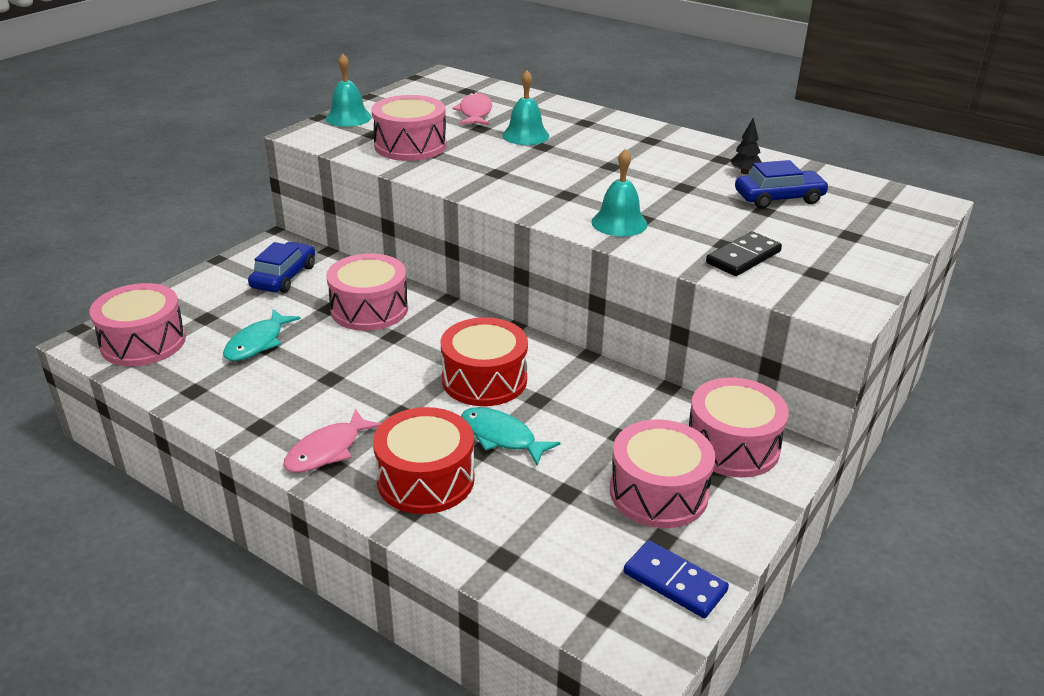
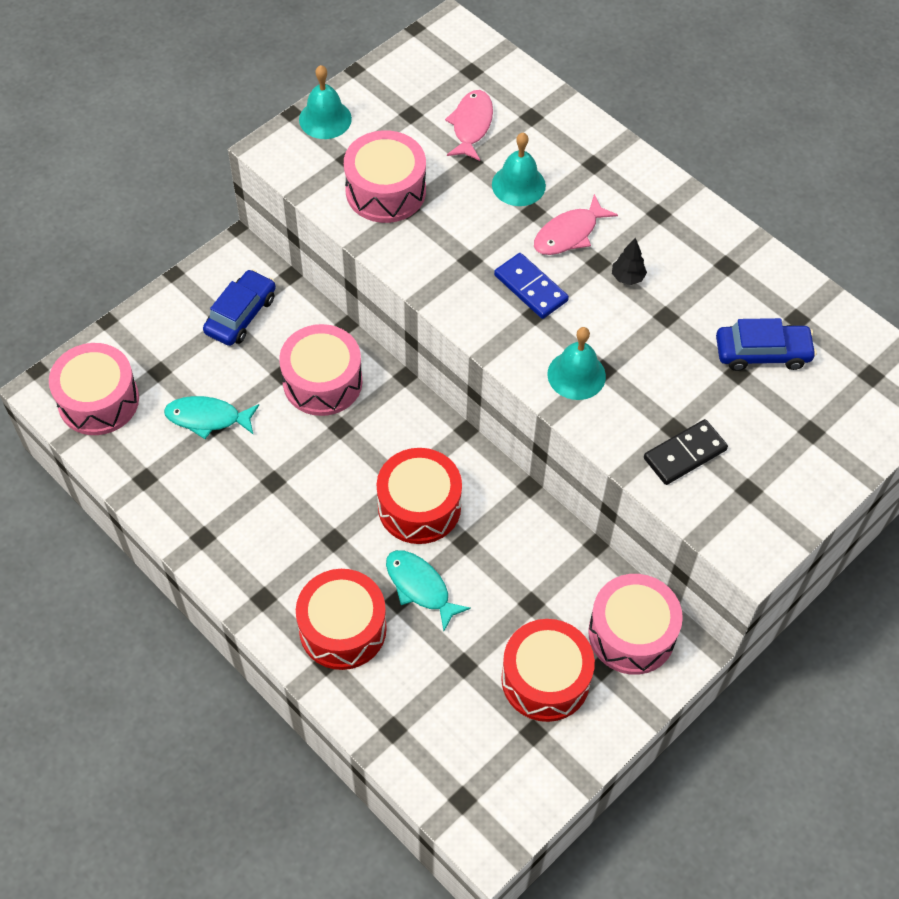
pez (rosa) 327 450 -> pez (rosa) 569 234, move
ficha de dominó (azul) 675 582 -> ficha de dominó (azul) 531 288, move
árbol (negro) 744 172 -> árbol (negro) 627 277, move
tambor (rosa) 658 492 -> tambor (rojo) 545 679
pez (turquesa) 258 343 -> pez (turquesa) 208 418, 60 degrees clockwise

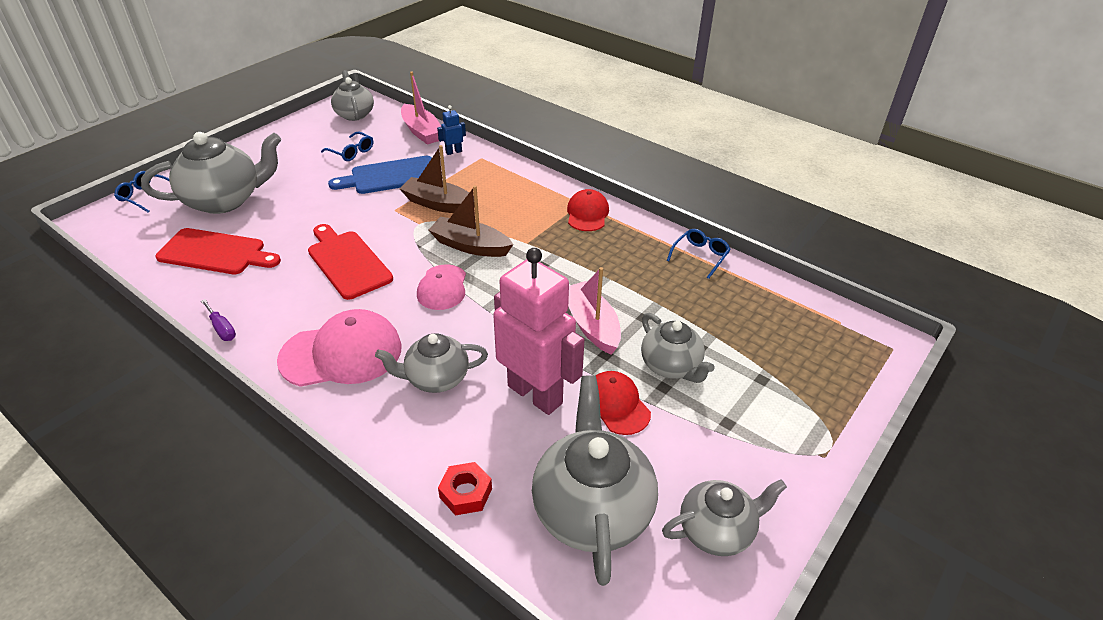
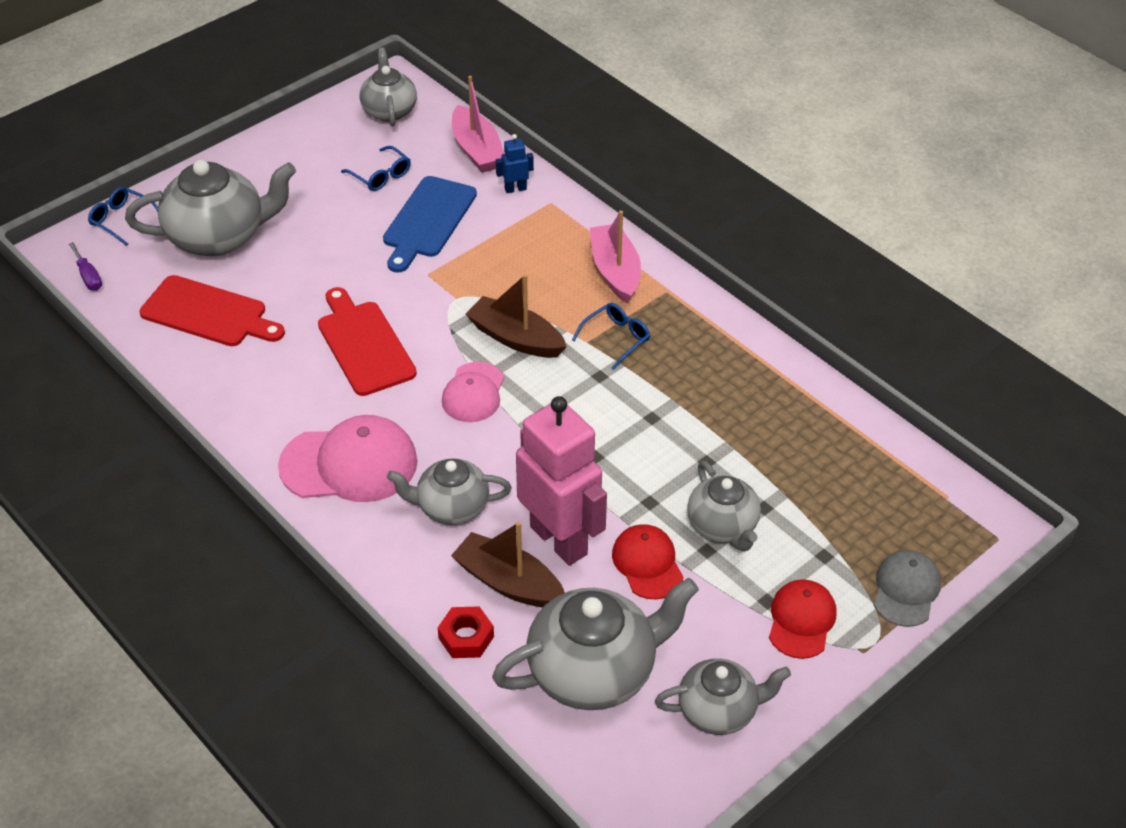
none -> gorra (gris) 906 590
destornillador (morado) 222 329 -> destornillador (morado) 88 277, move
barco (marrón) 439 204 -> barco (marrón) 508 582, move
gorra (rojo) 587 214 -> gorra (rojo) 801 620, move
barco (rosa) 591 325 -> barco (rosa) 615 271, move
gafas (azul) 700 256 -> gafas (azul) 616 338, move
tabla de cortar (azul) 390 176 -> tabla de cortar (azul) 428 221, 60 degrees counterclockwise
tetera (gris) 592 509 -> tetera (gris) 594 672, 60 degrees clockwise

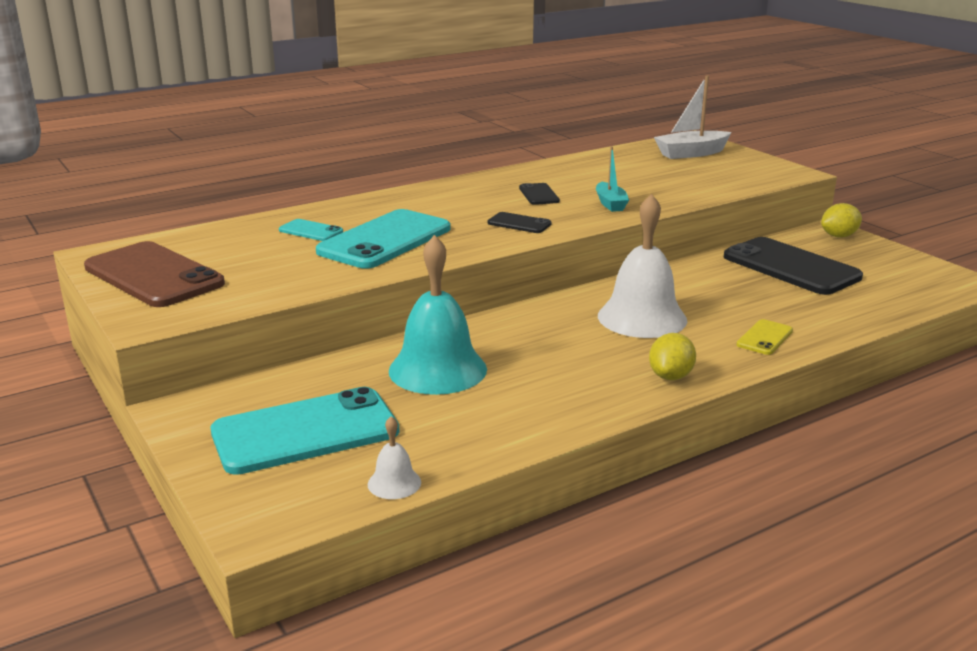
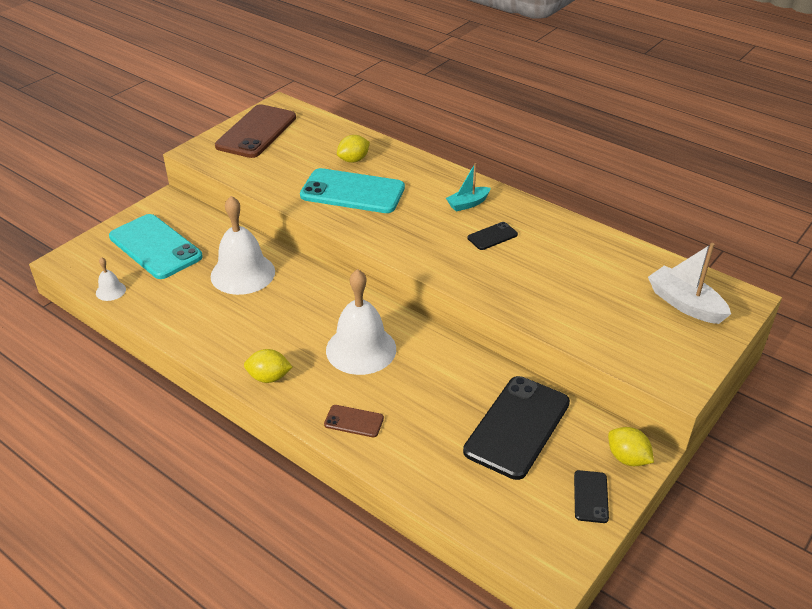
móvil (negro) 519 223 -> móvil (negro) 591 496, move
barco (turquesa) 610 204 -> barco (turquesa) 468 204, move
móvil (turquesa) 311 231 -> limón (amarillo) 353 160
campana (turquesa) 437 369 -> campana (blanco) 243 273
móvil (amarillo) 764 338 -> móvil (marrón) 354 421

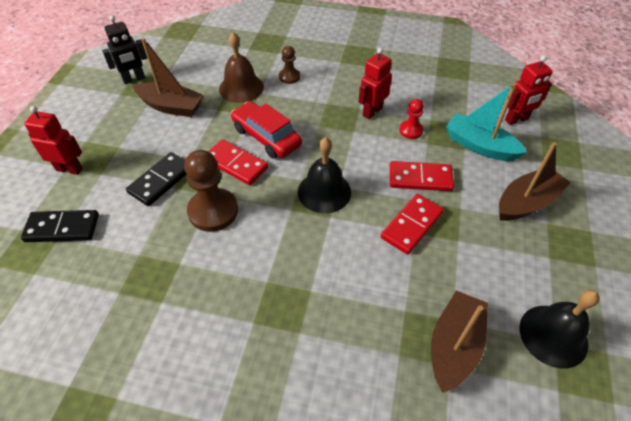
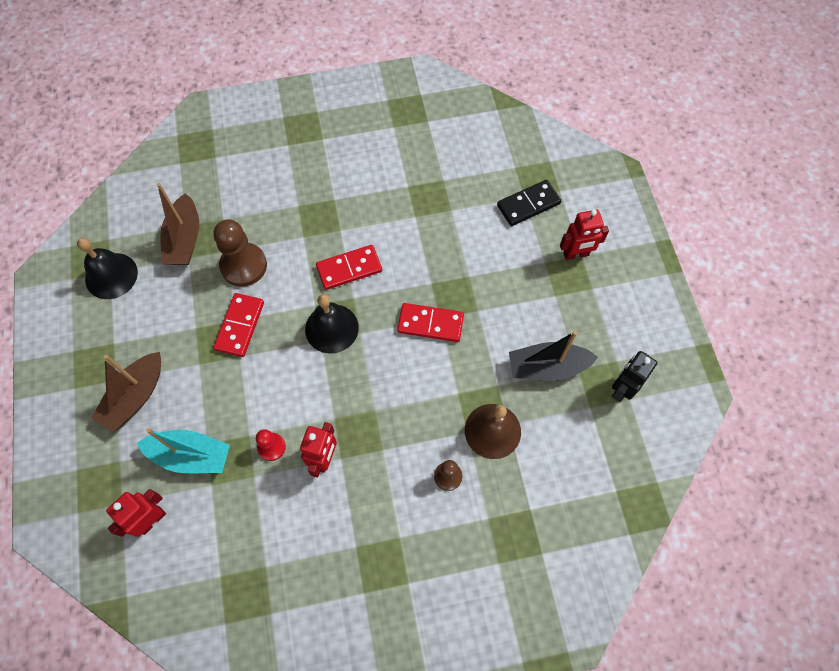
ficha de dominó (negro) 161 181 -> none
coche (rojo) 266 137 -> none
peón (marrón) 213 211 -> peón (marrón) 243 266, move
ficha de dominó (rojo) 420 178 -> ficha de dominó (rojo) 349 268, move
barco (marrón) 171 107 -> barco (negro) 547 367

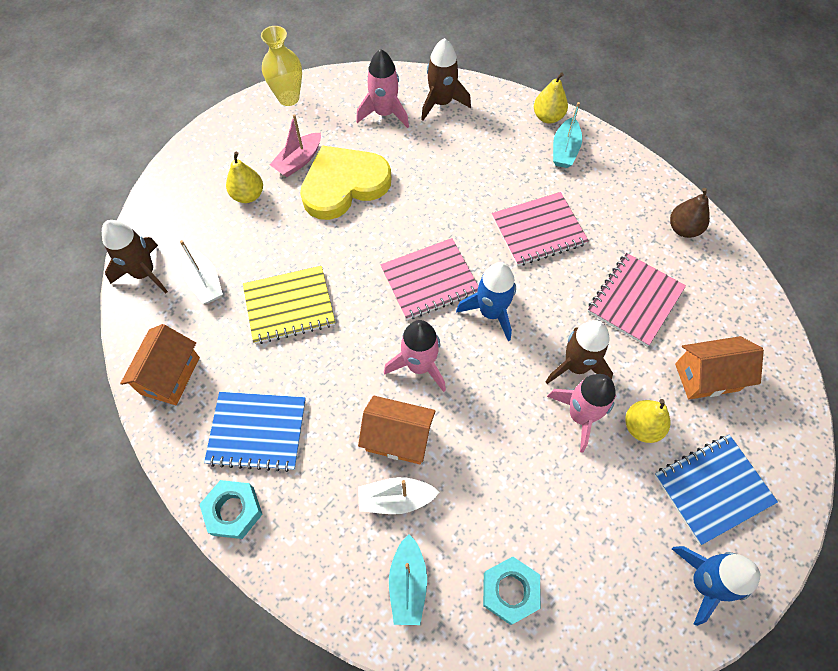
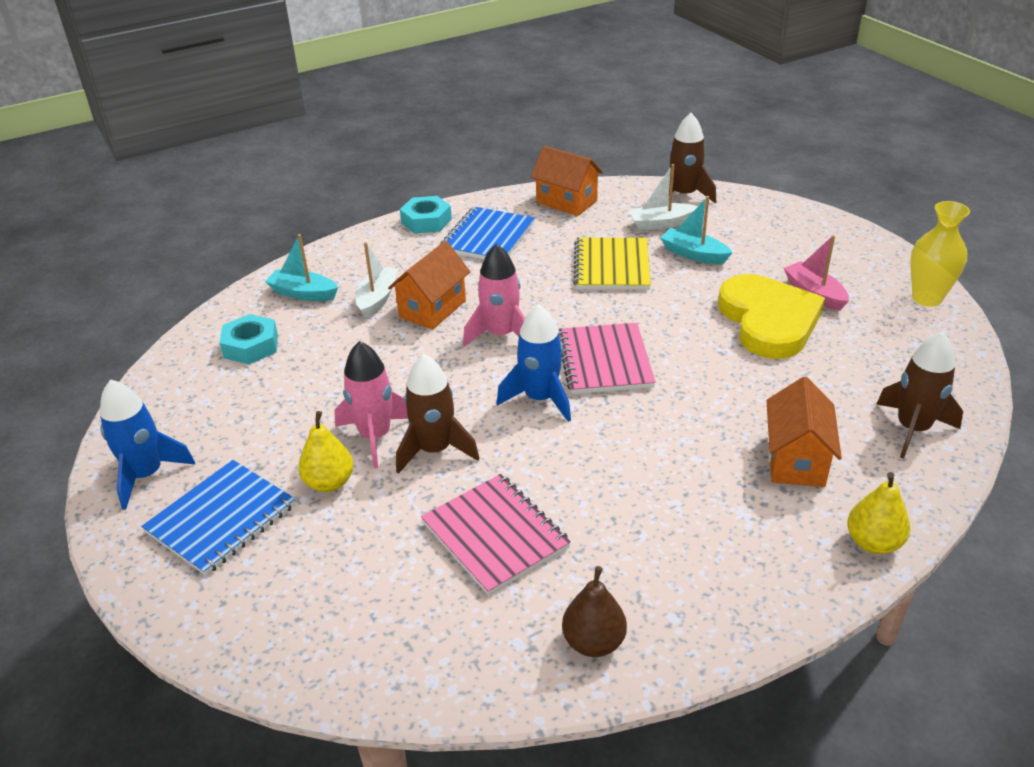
pera (amarillo) 248 195 -> none
cohete (rosa) 384 113 -> none
cuaderno (rosa) 538 230 -> none
barco (turquesa) 564 150 -> barco (turquesa) 693 254, move
casa (naranja) 707 377 -> casa (naranja) 795 460, move
cuaderno (azul) 712 489 -> cuaderno (azul) 221 519, 45 degrees clockwise

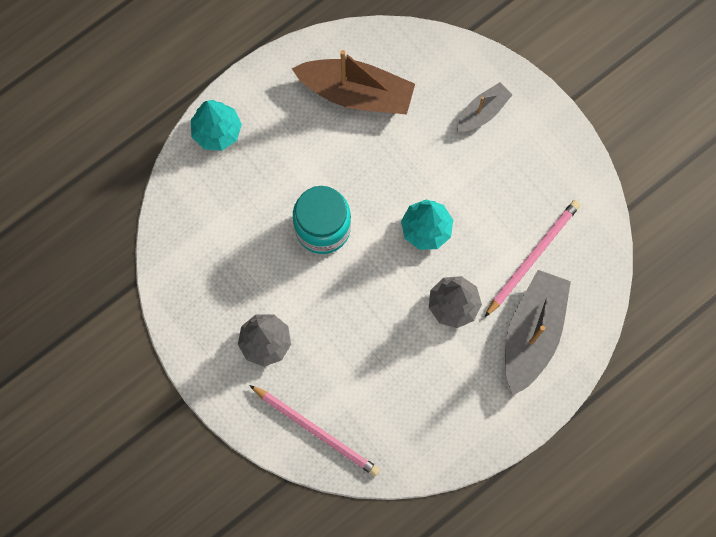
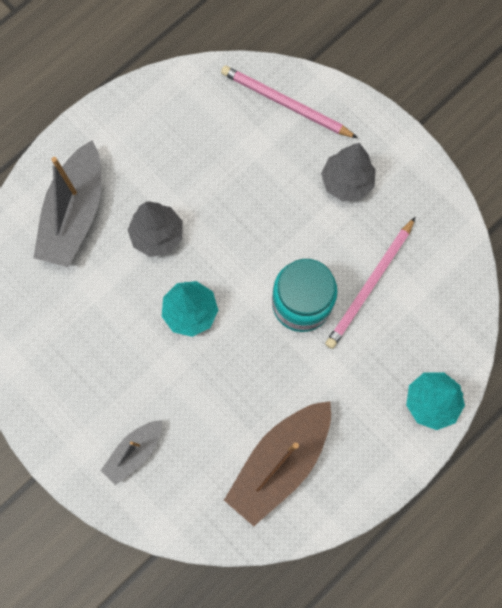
lápiz (rosa) 533 257 -> lápiz (rosa) 369 285, move
barco (marrón) 356 93 -> barco (marrón) 280 462, 60 degrees counterclockwise

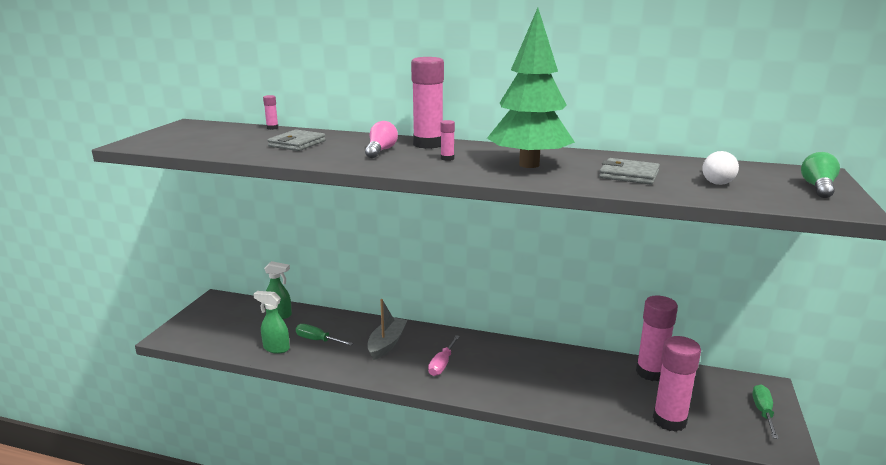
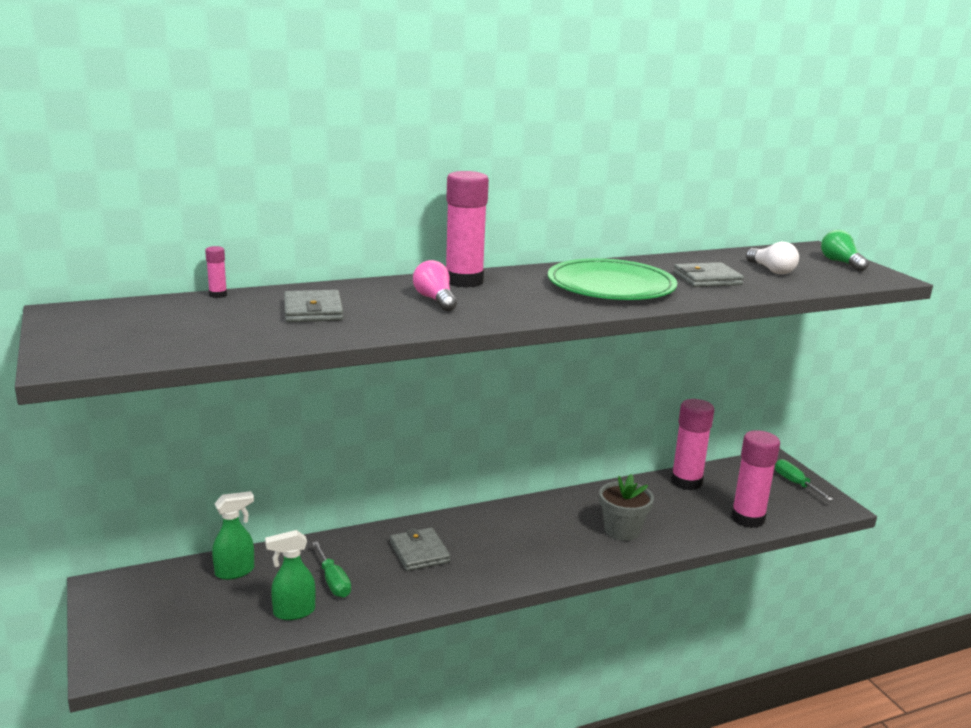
destornillador (rosa) 442 364 -> none
barra de pegamento (rosa) 447 158 -> none
none -> maceta (gris) 622 530
barco (gris) 386 344 -> cartera (gris) 419 552
árbol (verde) 529 165 -> plato (verde) 611 286
destornillador (verde) 318 340 -> destornillador (verde) 333 581, 105 degrees counterclockwise

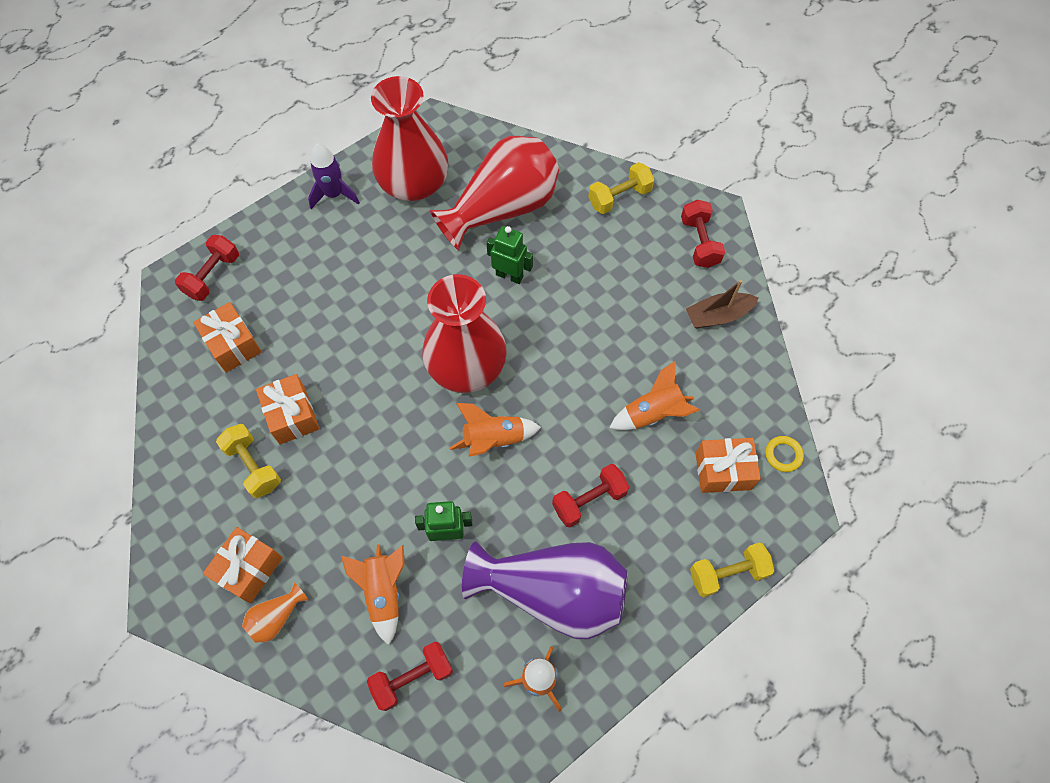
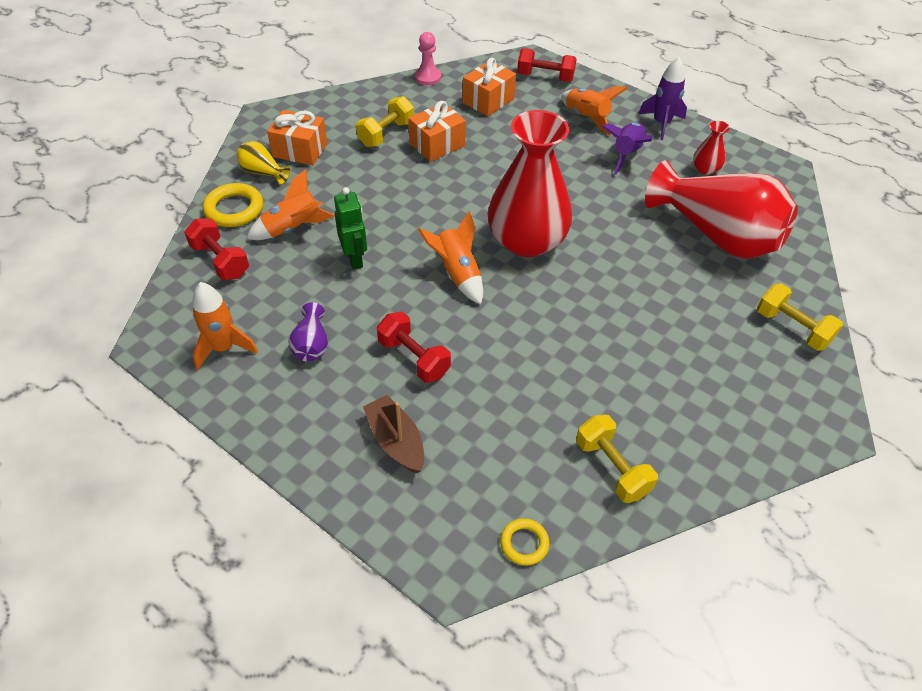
robot (verde) 509 275 -> none
mancuerna (rojo) 699 242 -> none
regalo (naranja) 723 471 -> none
none -> anillo (amarillo) 234 209
none -> peón (rosa) 427 77
none -> cohete (morado) 626 154
cohete (naranja) 653 413 -> cohete (naranja) 586 118, move
barco (marrón) 718 316 -> barco (marrón) 396 441, move
mancuerna (amarillo) 727 573 -> mancuerna (amarillo) 612 468, move
florero (naranja) 276 617 -> florero (amarillo) 263 173
florero (rojo) 414 183 -> florero (rojo) 705 169, x0.41
florero (morado) 553 592 -> florero (morado) 311 345, x0.41

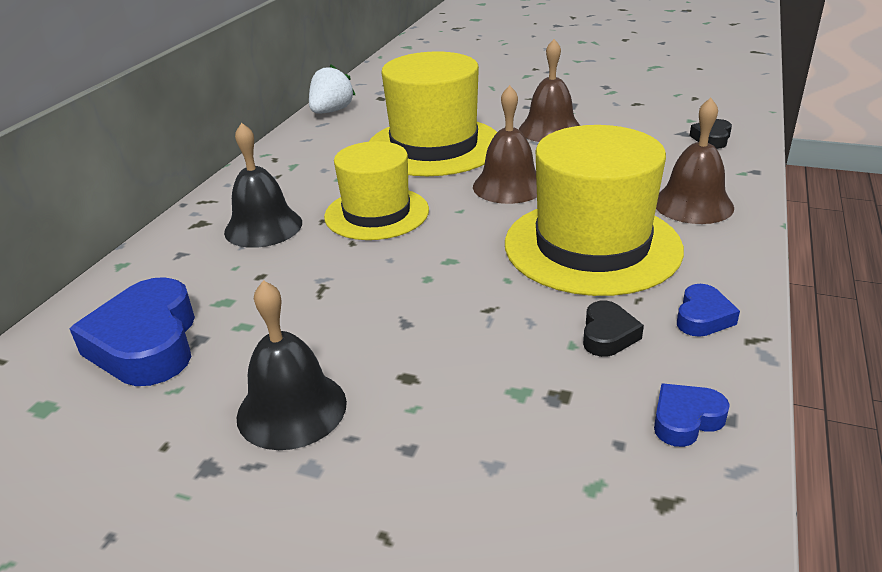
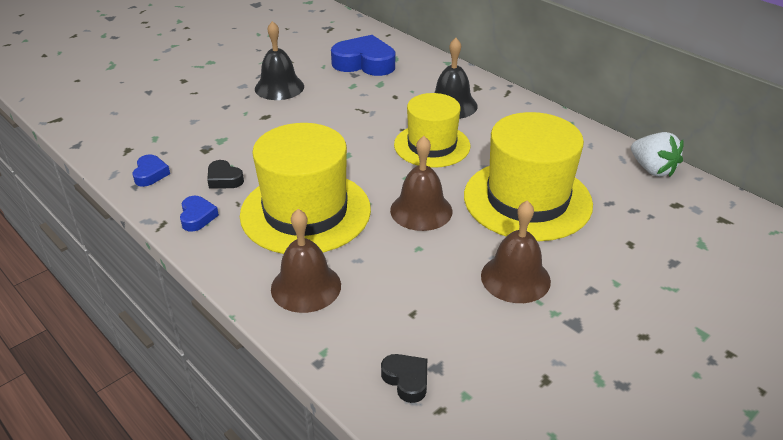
corazón (azul) 703 317 -> corazón (azul) 197 217, 150 degrees counterclockwise

